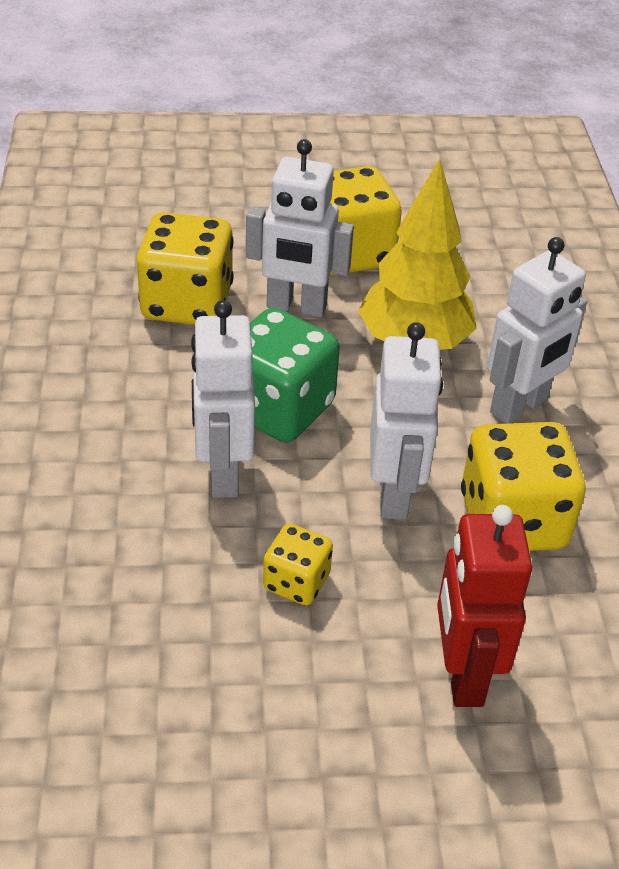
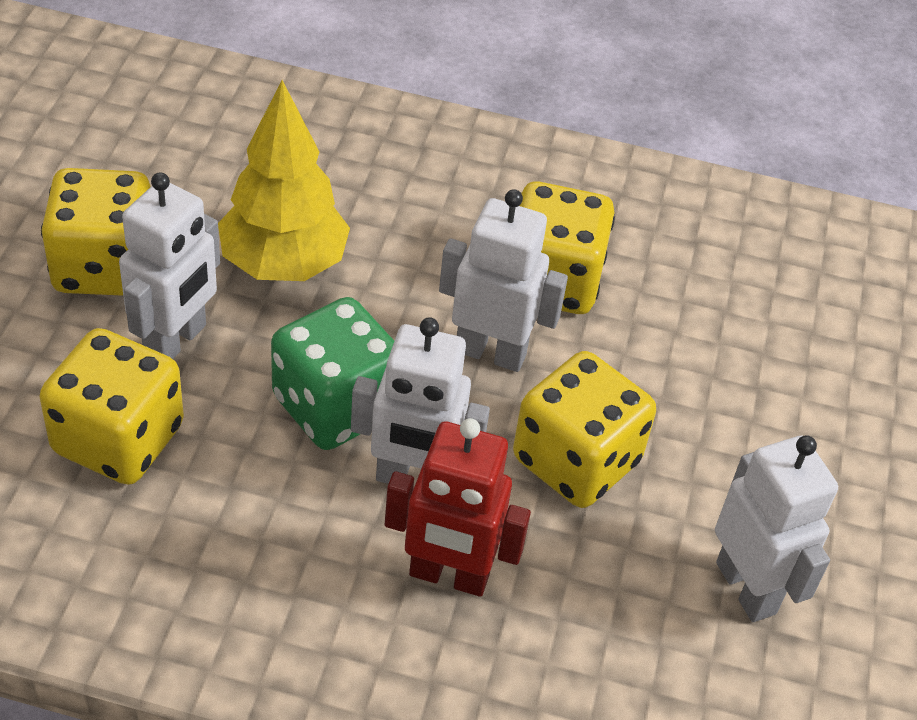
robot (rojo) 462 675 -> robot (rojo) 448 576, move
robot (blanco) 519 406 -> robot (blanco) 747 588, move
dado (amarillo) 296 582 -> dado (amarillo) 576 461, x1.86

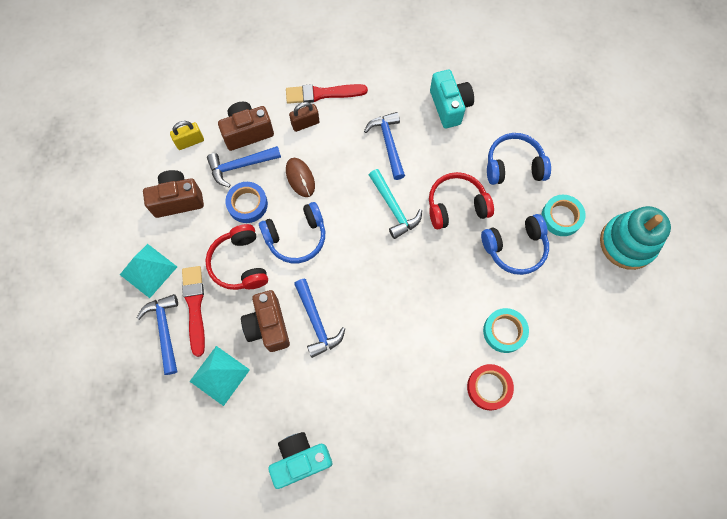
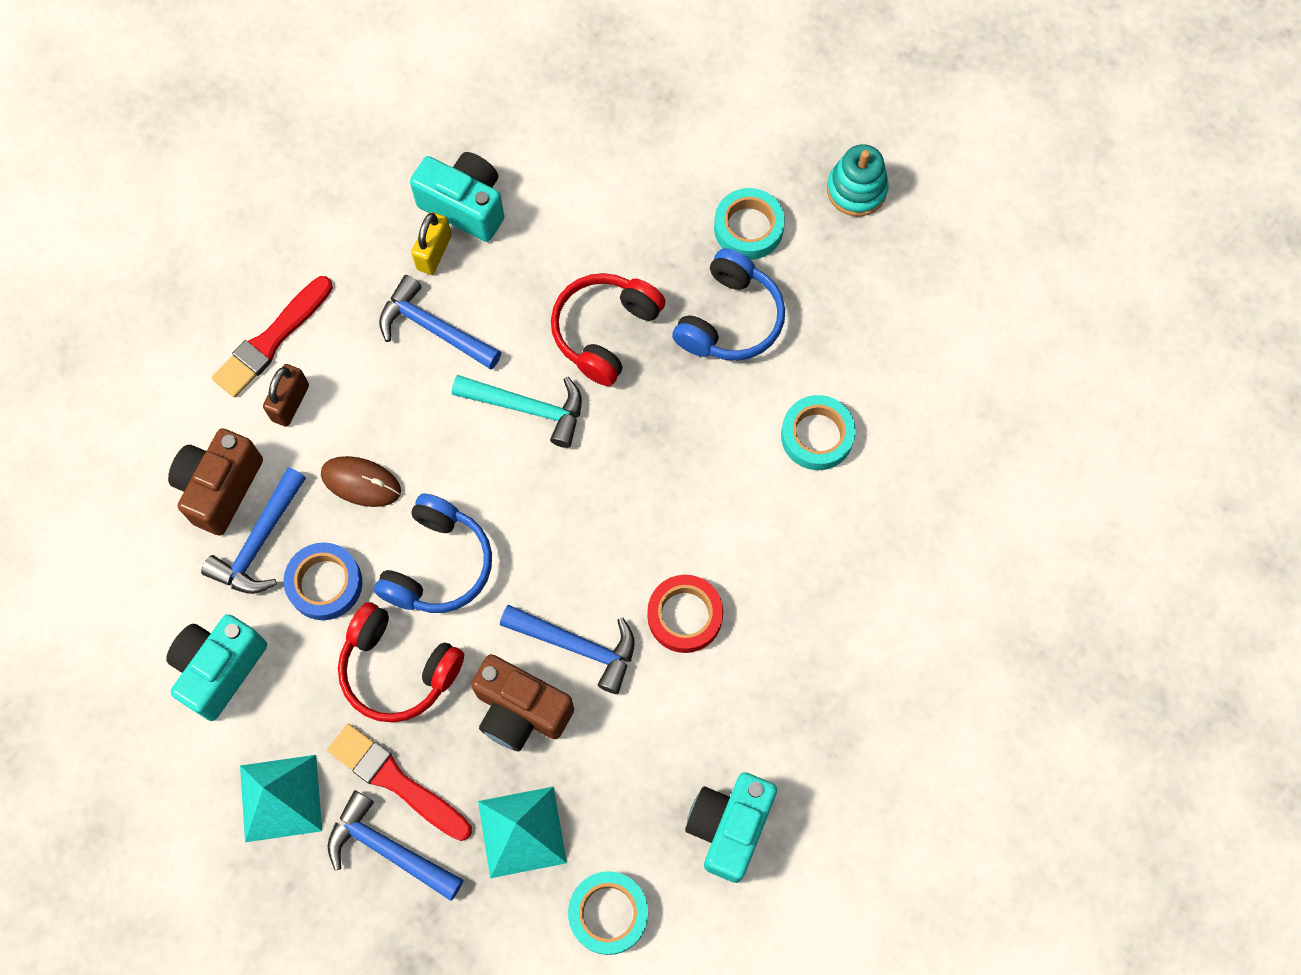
auriculares (azul) 513 166 -> none
none -> cinta adhesiva (turquesa) 608 913
candado (amarillo) 190 142 -> candado (amarillo) 434 252, move
cinta adhesiva (rojo) 489 387 -> cinta adhesiva (rojo) 685 616, move
cámara (marrón) 178 200 -> cámara (turquesa) 220 669
juguete apilable (turquesa) 627 243 -> juguete apilable (turquesa) 856 190, x0.64

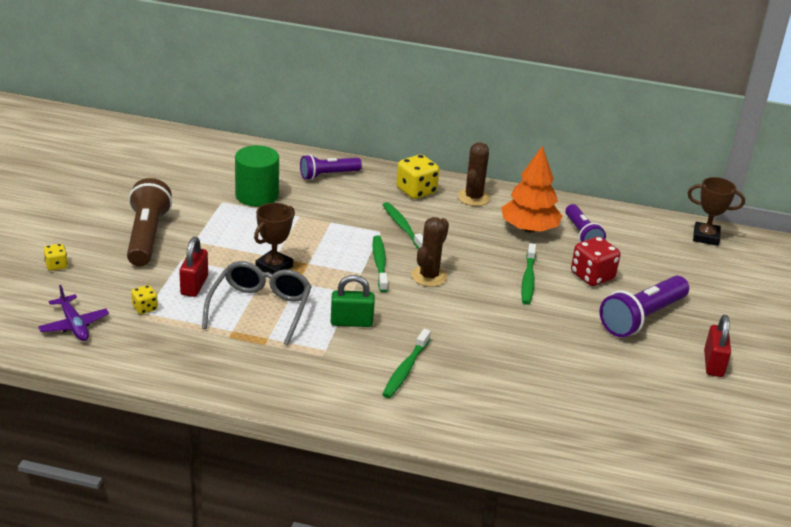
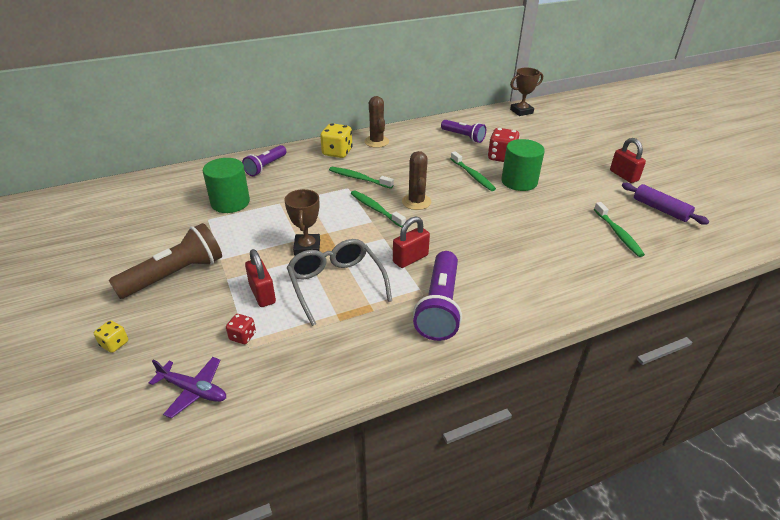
árbol (naranja) 529 229 -> none
none -> cilindro (verde) 519 181
none -> rodillo (morado) 660 209
cepillo de dientes (verde) 406 369 -> cepillo de dientes (verde) 618 233, move
lámpara de mano (morado) 642 318 -> lámpara de mano (morado) 439 306, move
dado (amarillo) 145 308 -> dado (rojo) 242 336
candado (verde) 351 322 -> candado (rojo) 410 259
lámpara de mano (marrón) 147 236 -> lámpara de mano (marrón) 175 275, 90 degrees clockwise

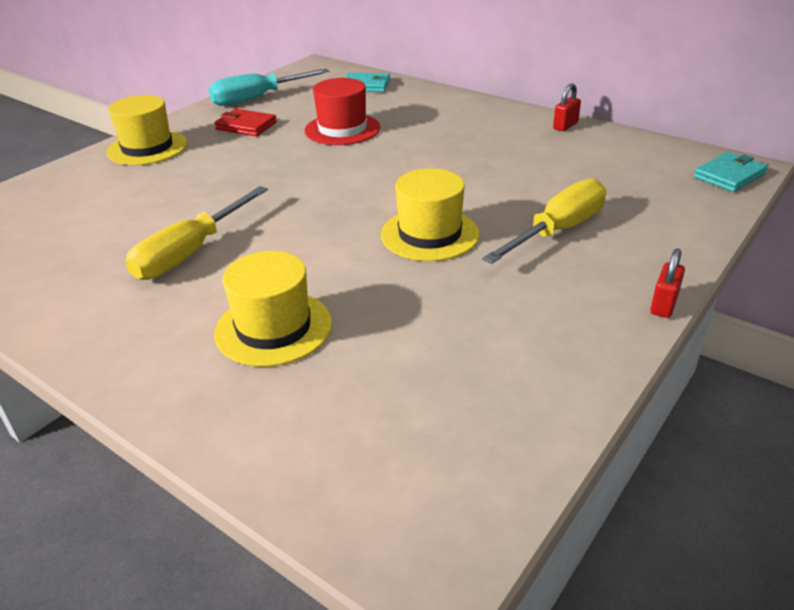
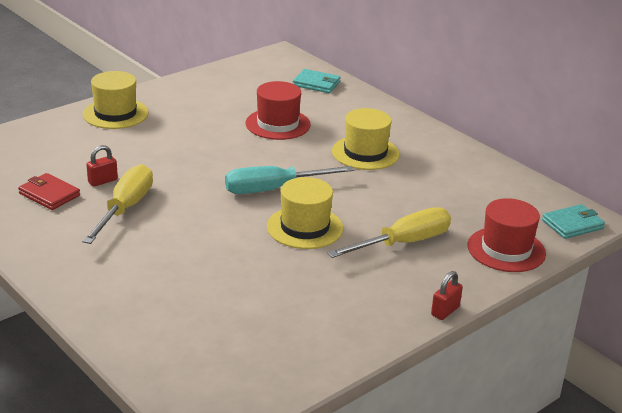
none -> sombrero (rojo) 506 249
destornillador (turquesa) 258 98 -> destornillador (turquesa) 273 189, move
cartera (rojo) 246 126 -> cartera (rojo) 49 194, move
sombrero (amarillo) 273 328 -> sombrero (amarillo) 365 153, move
candado (rojo) 565 126 -> candado (rojo) 103 181, move
destornillador (amarillo) 190 252 -> destornillador (amarillo) 125 208, 150 degrees clockwise

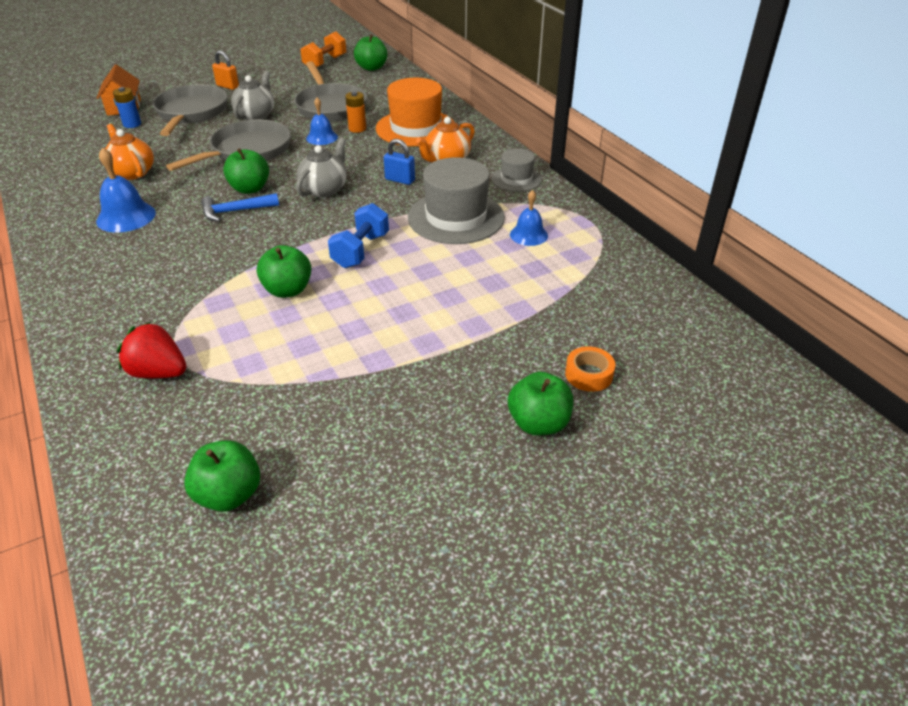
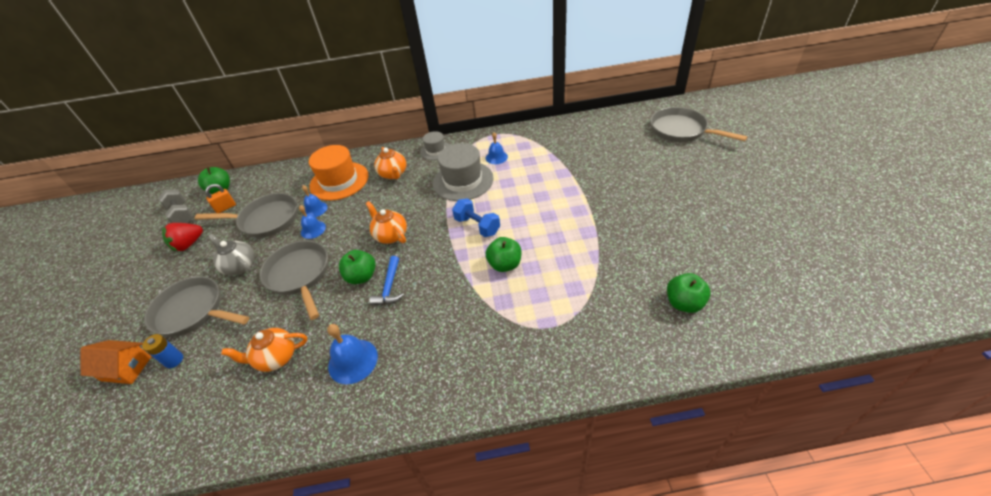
candado (azul) 400 180 -> none
manzana (verde) 538 423 -> none
cinta adhesiva (naranja) 589 374 -> none
none -> sartén (gris) 681 130
fresa (rojo) 158 372 -> fresa (rojo) 188 244, move
candado (naranja) 228 86 -> candado (naranja) 226 208, move
pila (naranja) 357 129 -> campana (azul) 315 209
tetera (gris) 324 189 -> tetera (naranja) 391 235
mancuerna (naranja) 325 63 -> mancuerna (gris) 182 215

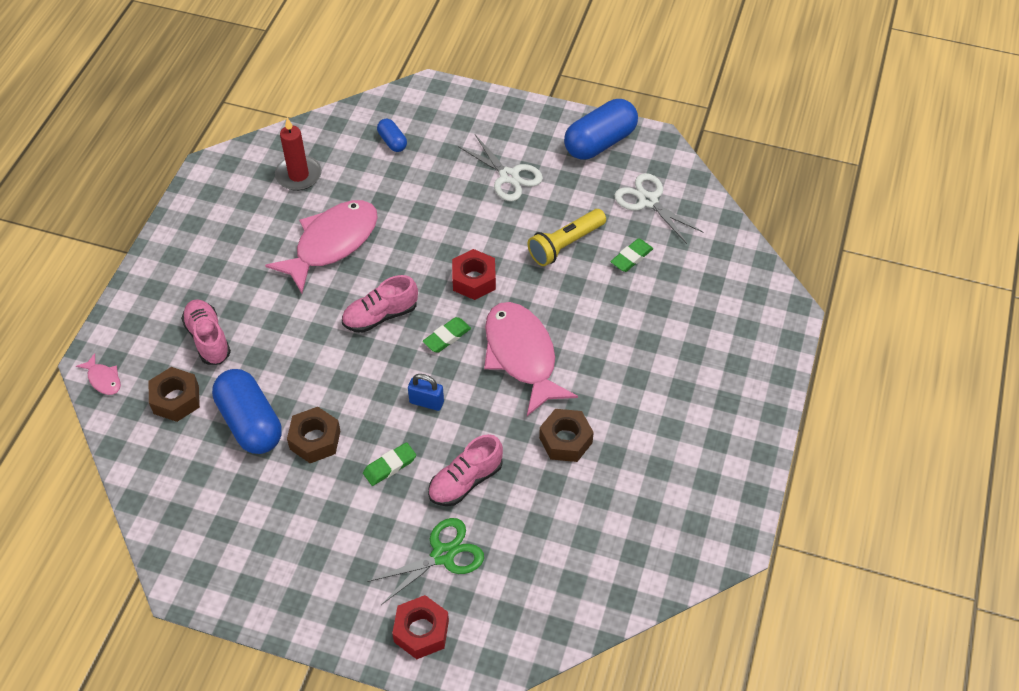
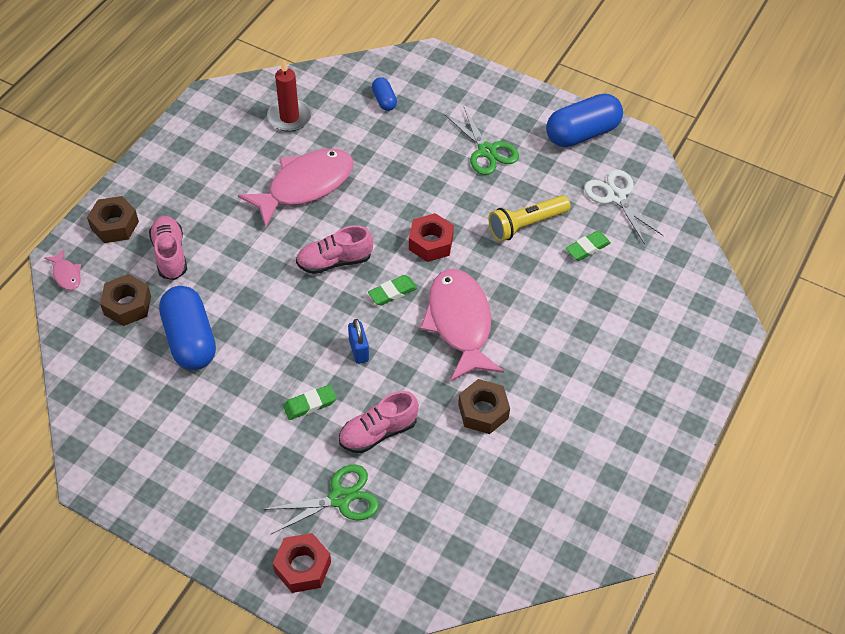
tuerca (marrón) 315 440 -> tuerca (marrón) 115 225, move
tijeras (blanco) 509 176 -> tijeras (verde) 487 151
candado (azul) 426 402 -> candado (azul) 359 350, 45 degrees clockwise

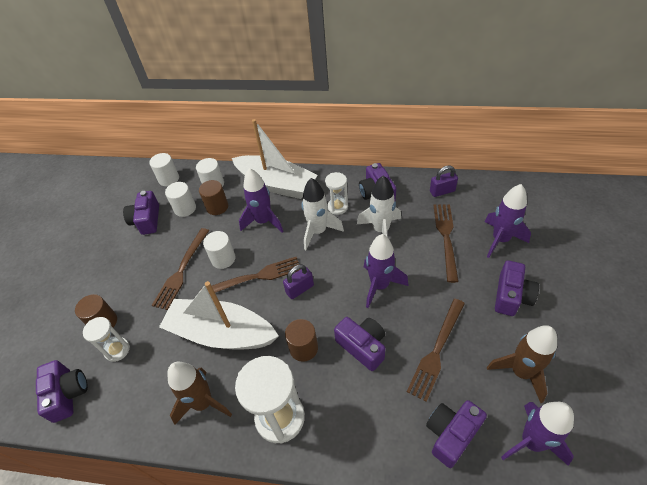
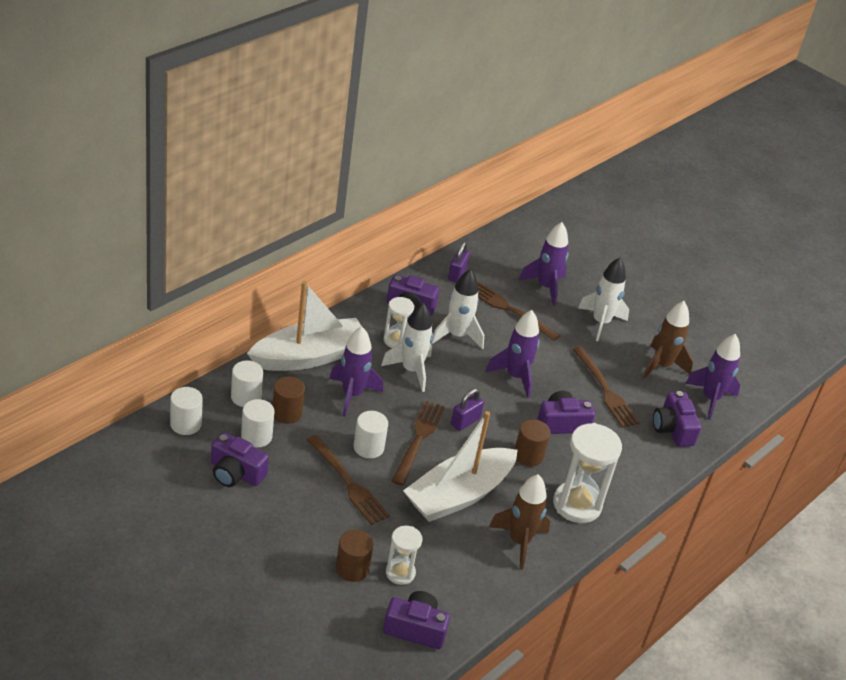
cámara (morado) 511 296 -> cohete (blanco) 600 322
candado (morado) 300 289 -> candado (morado) 465 421, 45 degrees clockwise

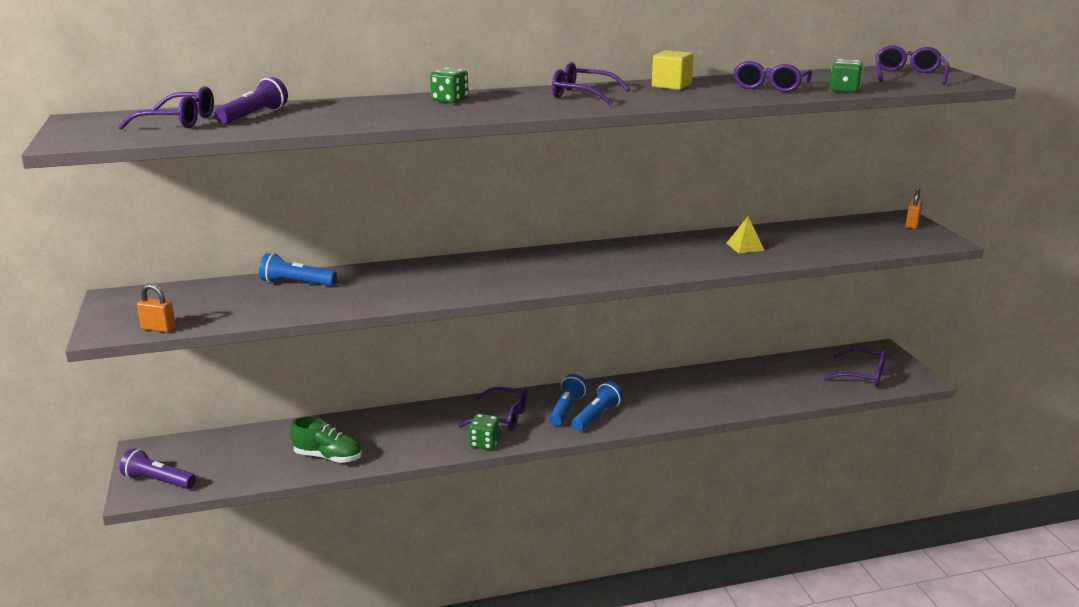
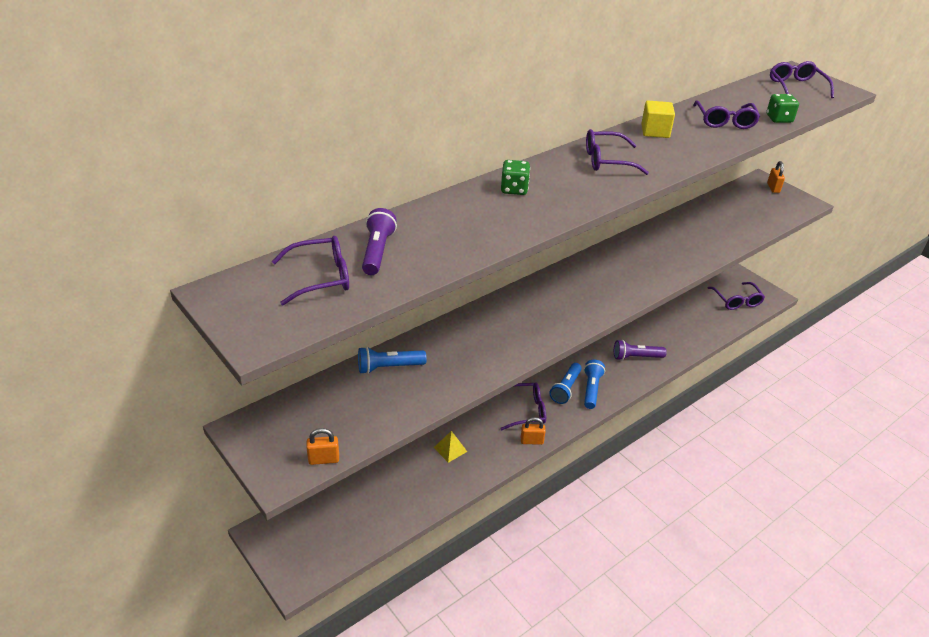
zapato (verde) 328 457 -> none
lámpara de mano (morado) 158 481 -> lámpara de mano (morado) 636 357, move
pirámide (amarillo) 745 246 -> pirámide (amarillo) 450 449, move
dado (verde) 485 443 -> candado (naranja) 532 441
lámpara de mano (azul) 566 409 -> lámpara de mano (azul) 565 389, 150 degrees counterclockwise
gafas (morado) 862 375 -> gafas (morado) 736 301, 75 degrees clockwise

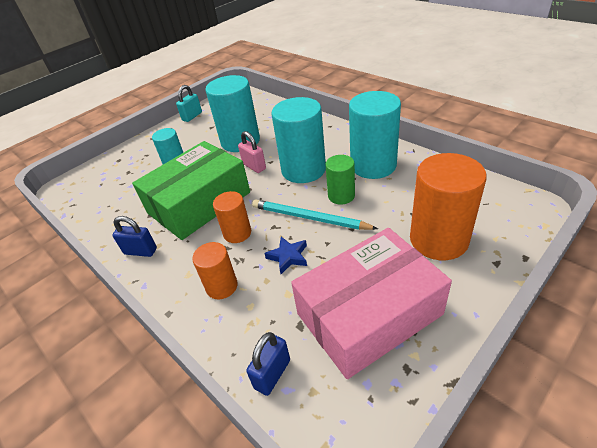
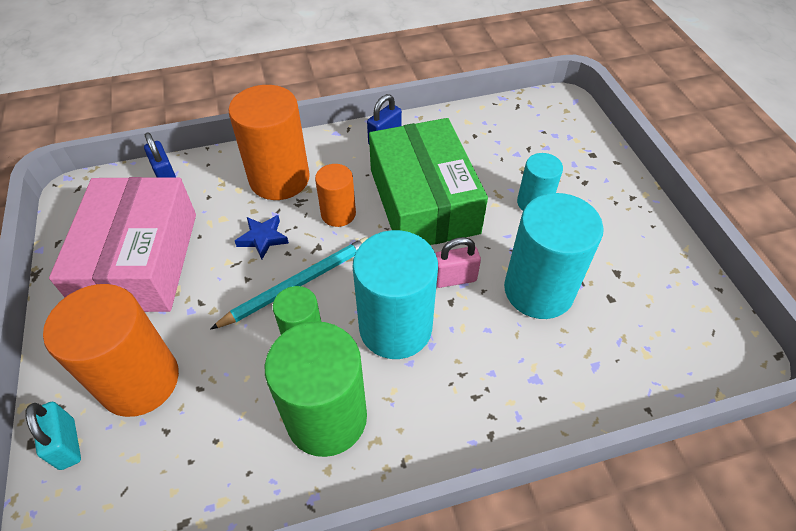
candado (turquesa) 192 116 -> candado (turquesa) 67 444, move
cilindro (turquesa) 373 165 -> cilindro (verde) 326 417
cilindro (naranja) 222 286 -> cilindro (naranja) 279 179, x1.81

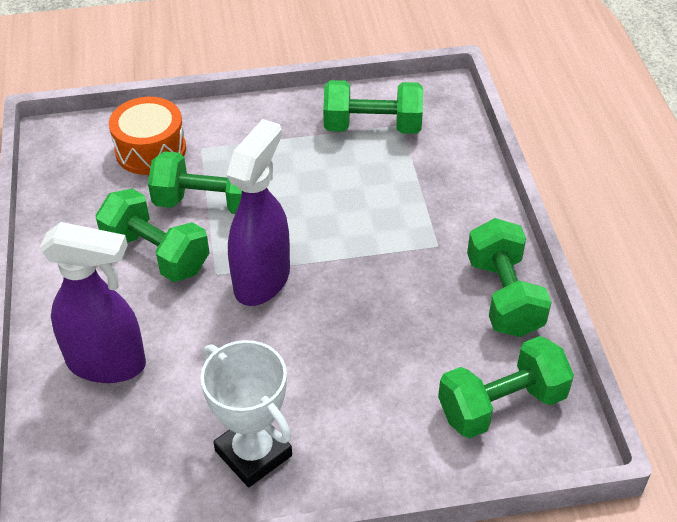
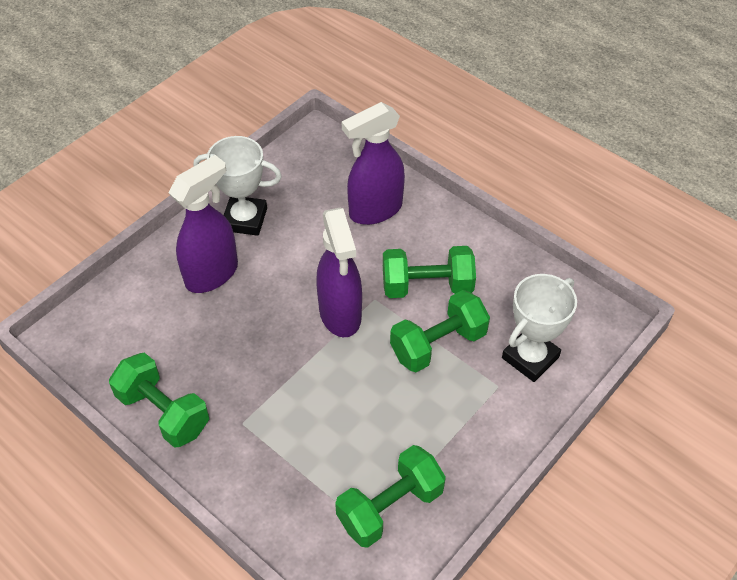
mancuerna (verde) 501 405 -> none
none -> pulverizador (morado) 212 274
tambor (naranja) 150 150 -> trofeo (blanco) 530 357

